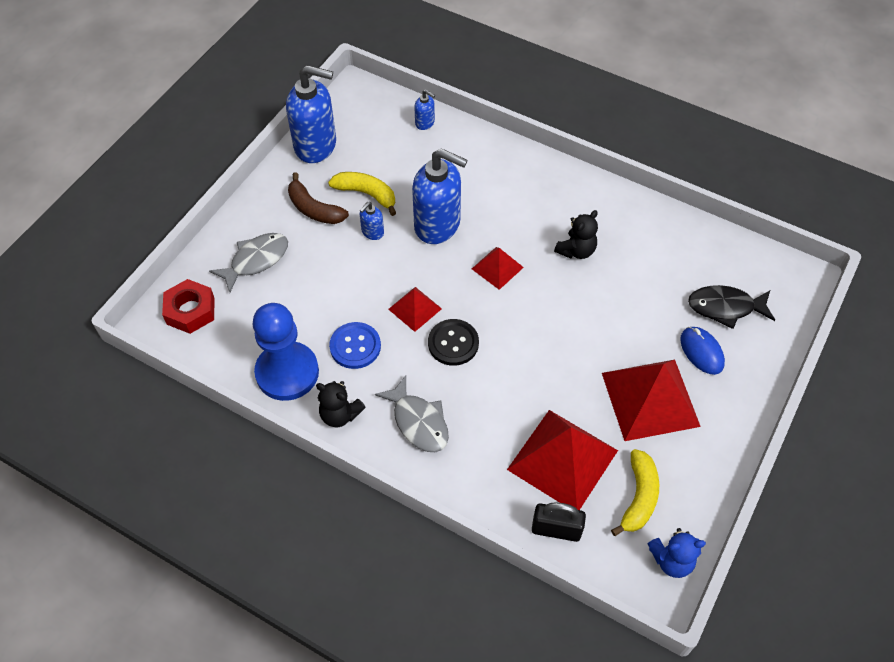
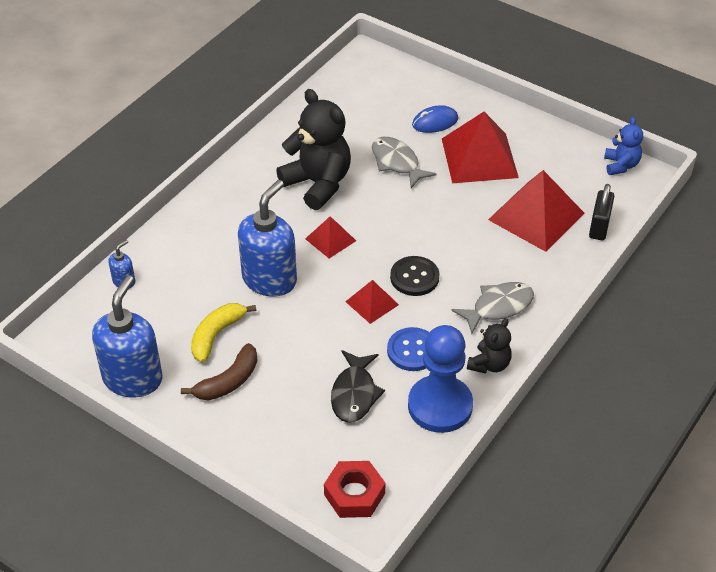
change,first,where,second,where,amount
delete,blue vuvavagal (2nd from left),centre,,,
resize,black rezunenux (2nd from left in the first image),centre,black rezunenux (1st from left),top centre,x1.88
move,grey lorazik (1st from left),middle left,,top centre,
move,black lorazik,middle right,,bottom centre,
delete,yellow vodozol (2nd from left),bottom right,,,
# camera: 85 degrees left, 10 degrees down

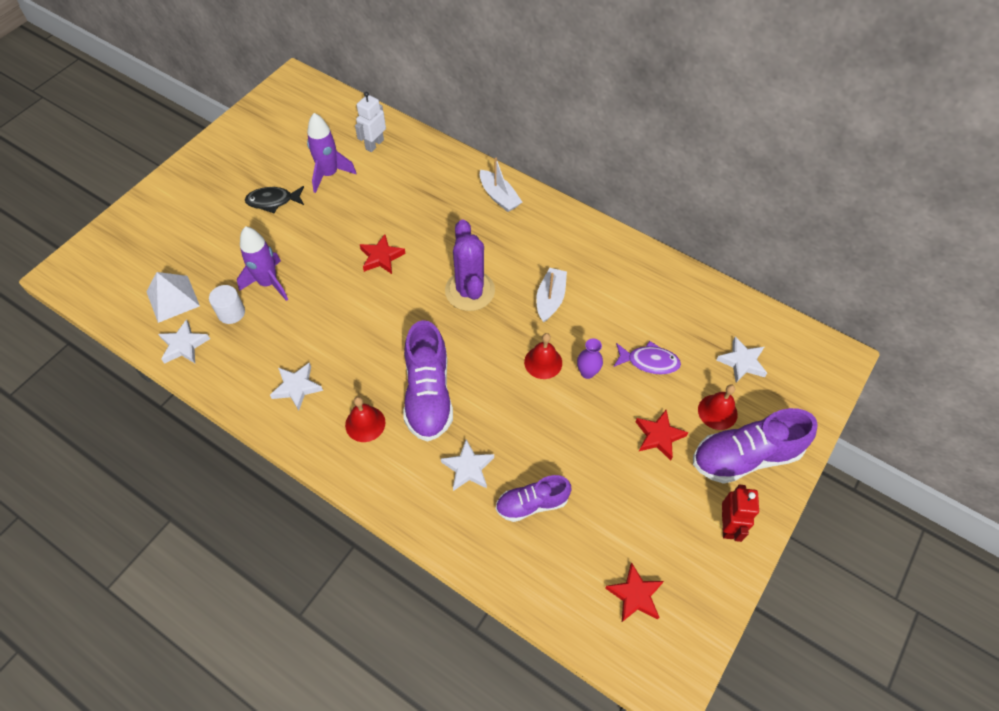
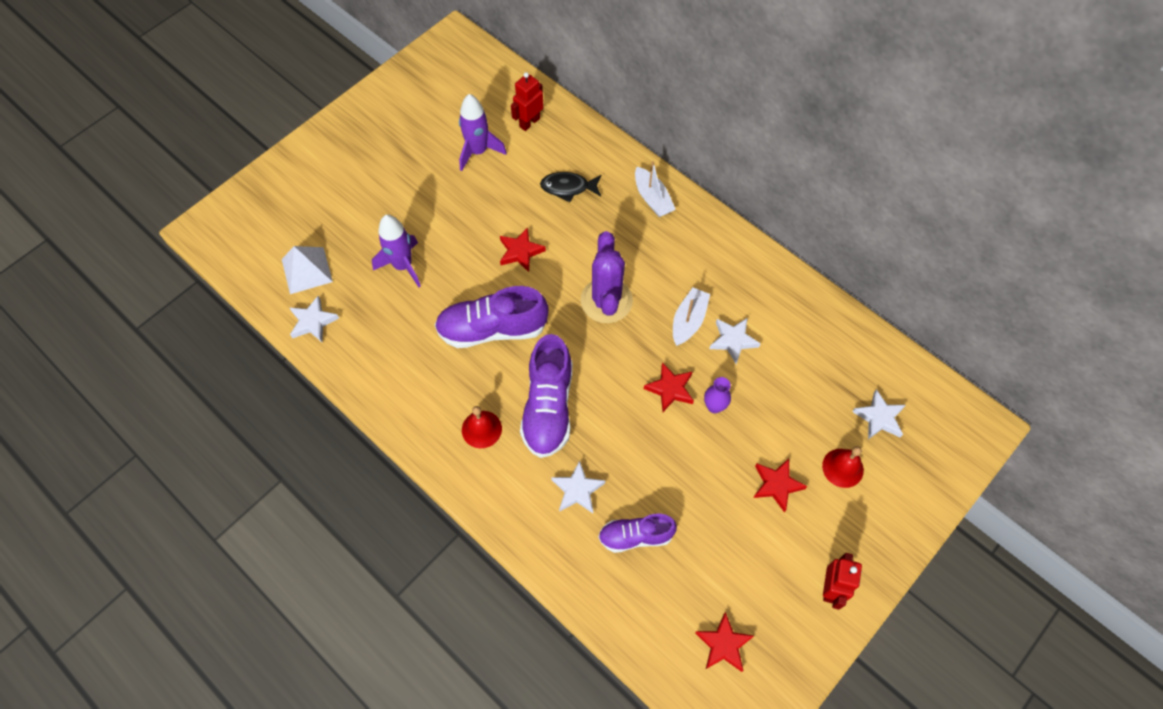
change,first,where,second,where,amount
recolor,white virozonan,top centre,red virozonan (1st from left),top centre,
move,black lorazik,top left,,top centre,
delete,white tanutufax,middle left,,,
replace,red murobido (2nd from left),centre,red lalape (2nd from left),centre,
delete,purple lorazik,centre,,,
move,white lalape (2nd from left in the first image),middle left,white lalape (3rd from left),centre,
move,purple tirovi (3rd from left in the first image),middle right,purple tirovi (1st from left),centre,
# camera: 10 degrees right, 5 degrees up

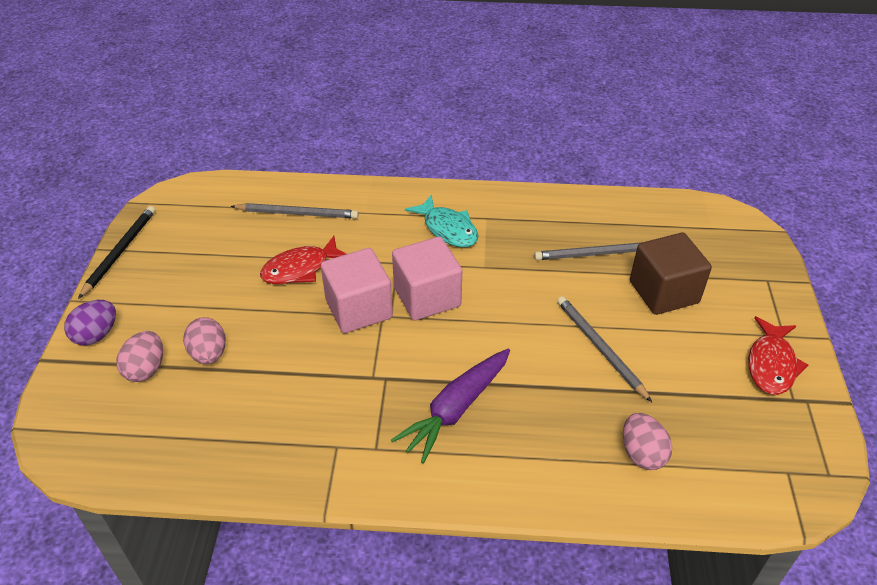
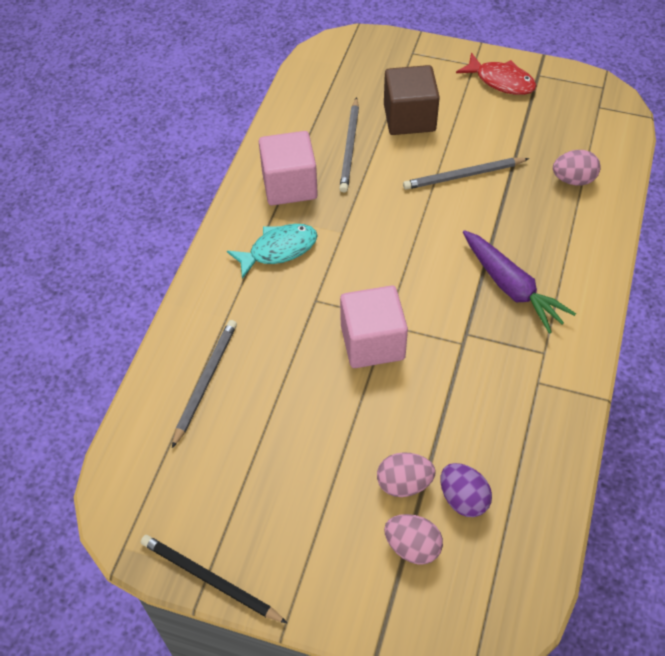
change,first,where,second,where,amount
delete,red lorazik (1st from left),centre,,,
move,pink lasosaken (2nd from left in the first image),centre,pink lasosaken (1st from left),top centre,
move,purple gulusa,middle left,,bottom right,
# camera: 75 degrees left, 10 degrees up

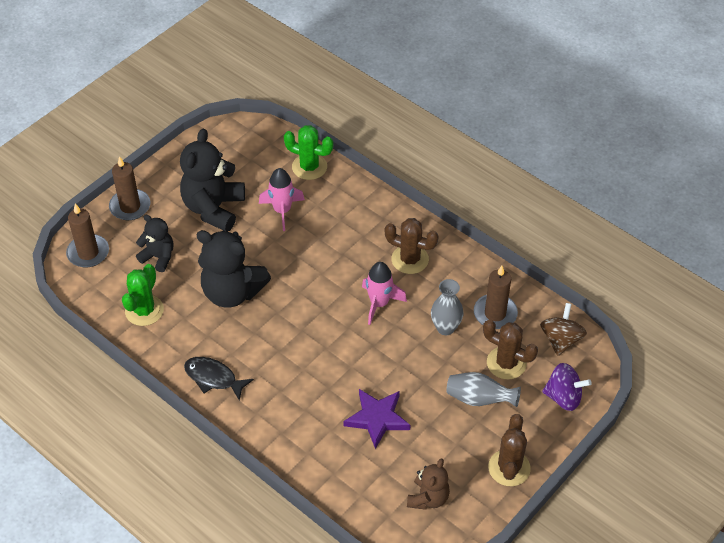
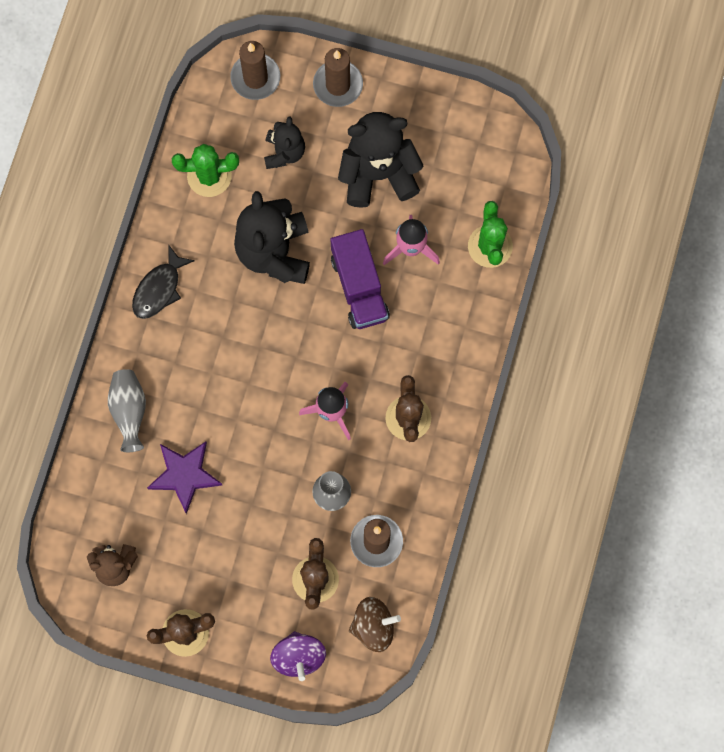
change,first,where,second,where,amount
rotate,black lorazik,bottom left,,middle left,150 degrees counterclockwise
move,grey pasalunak (2nd from left in the first image),bottom right,grey pasalunak (1st from left),middle left,
insert,,,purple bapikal,centre,
# camera: 65 degrees right, 25 degrees up

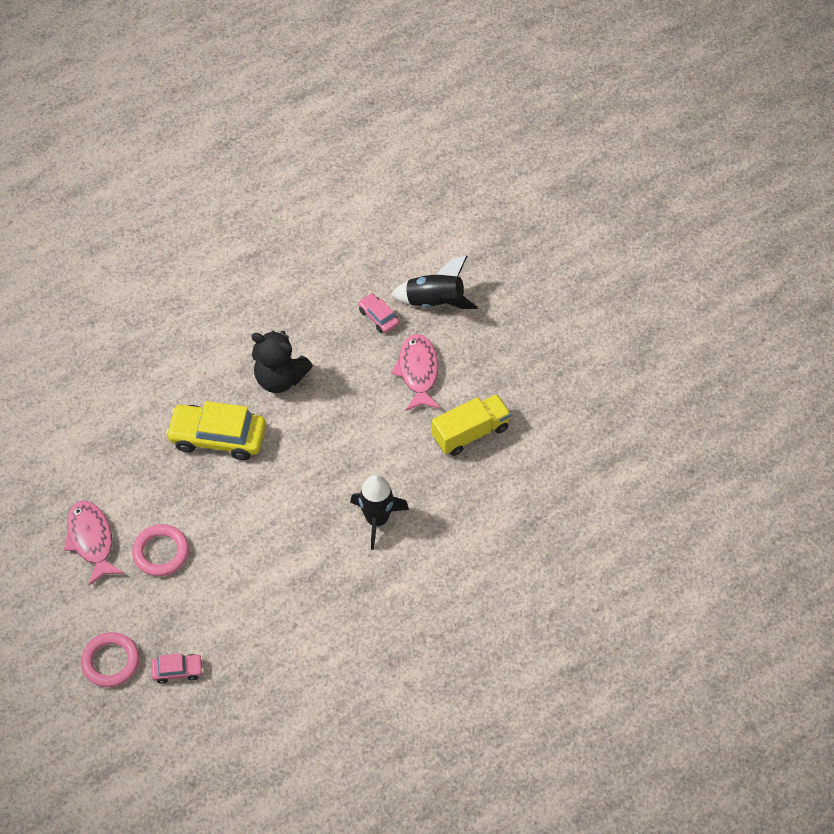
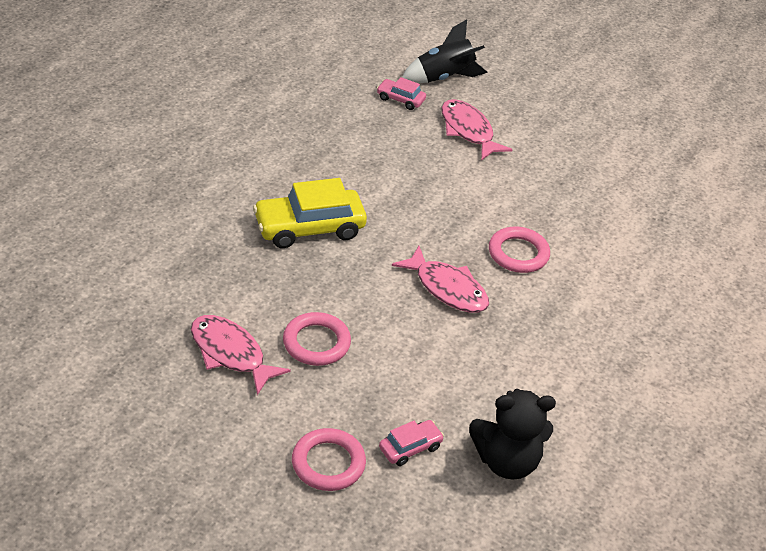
change,first,where,second,where,amount
move,black rezunenux,centre,,bottom right,
delete,yellow bapikal,centre,,,
replace,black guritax (1st from left),centre,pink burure (3rd from left),middle right,
insert,,,pink lorazik (2nd from left),centre,
# camera: 30 degrees left, 15 degrees down

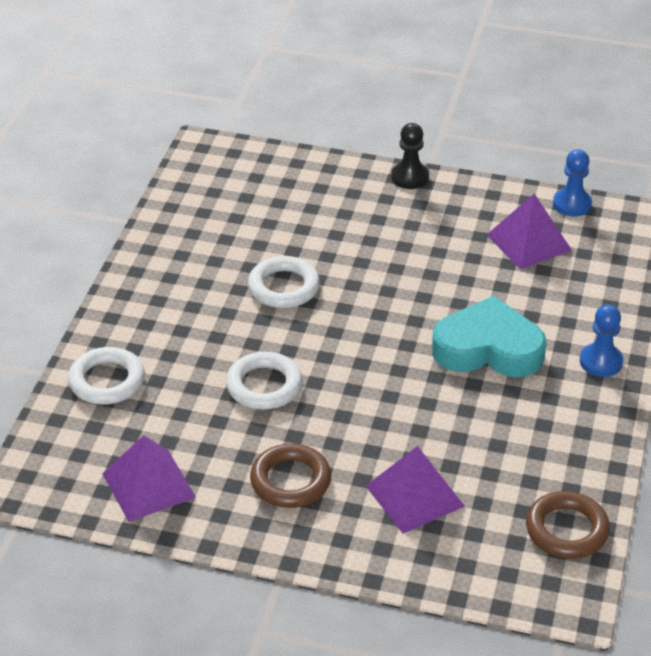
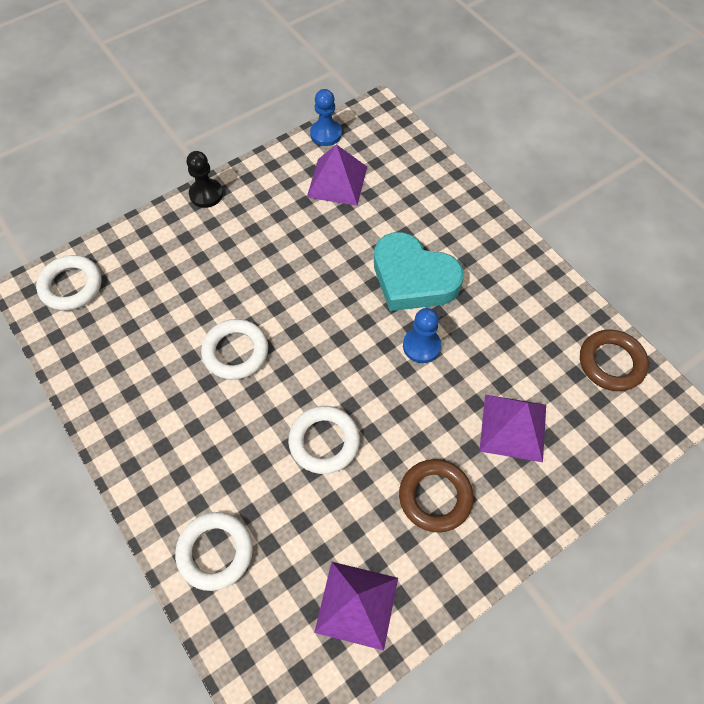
change,first,where,second,where,amount
rotate,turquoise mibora,middle right,,centre,105 degrees counterclockwise
move,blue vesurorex (2nd from left),middle right,,centre,
insert,,,white burure (1st from left),middle left,
# camera: 50 degrees left, 20 degrees up

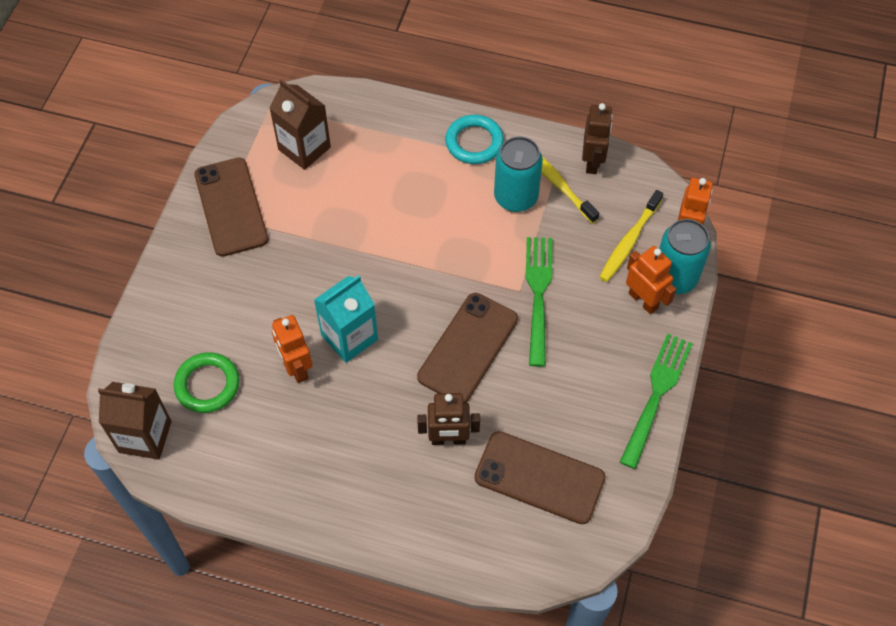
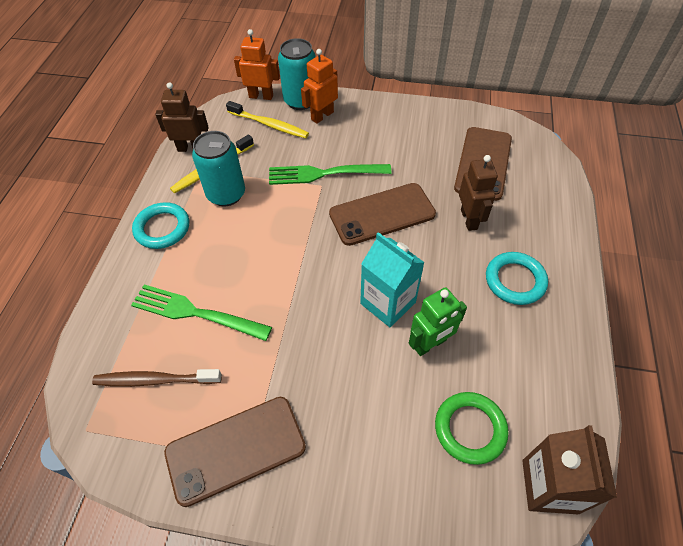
change,first,where,second,where,amount
replace,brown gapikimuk (2nd from left),top centre,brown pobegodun,bottom left,
rotate,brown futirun (2nd from left),centre,,centre,45 degrees counterclockwise
recolor,orange virozonan (1st from left),middle left,green virozonan,centre,
move,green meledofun (2nd from left in the first image),middle right,green meledofun (1st from left),middle left,
insert,,,turquoise burure (2nd from left),middle right,
# camera: 95 degrees left, 5 degrees down

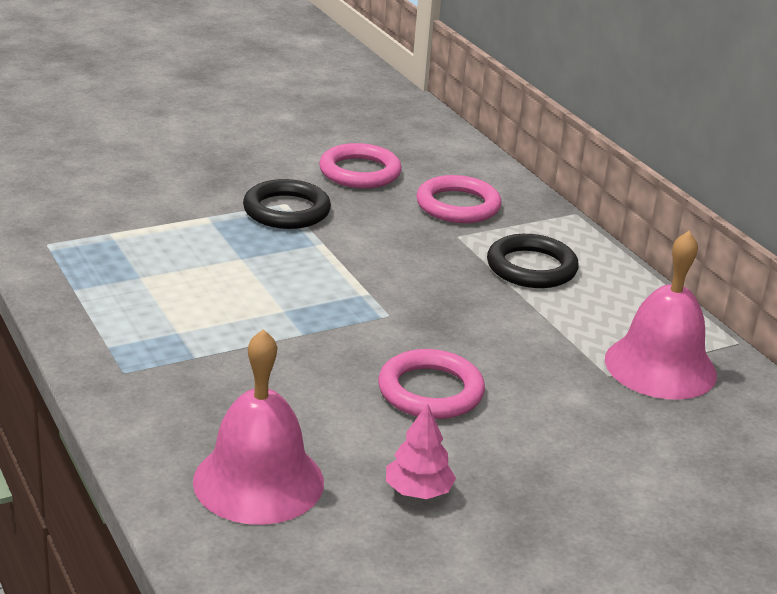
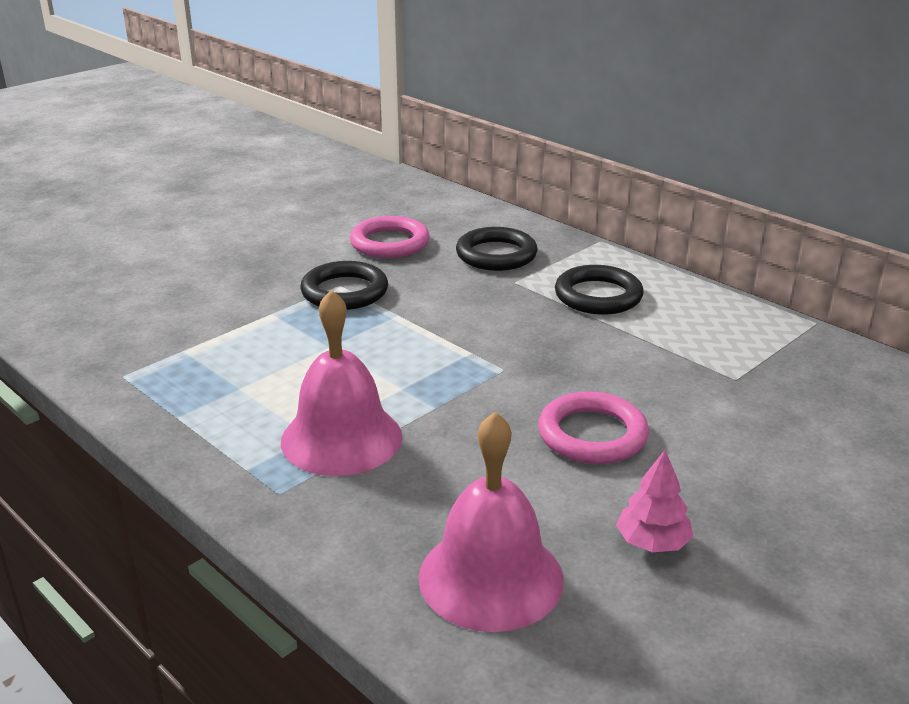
change,first,where,second,where,amount
recolor,pink burure (3rd from left),centre,black burure (2nd from left),centre,
move,pink murobido (2nd from left in the first image),middle right,pink murobido (1st from left),centre,
# camera: 15 degrees left, 0 degrees up

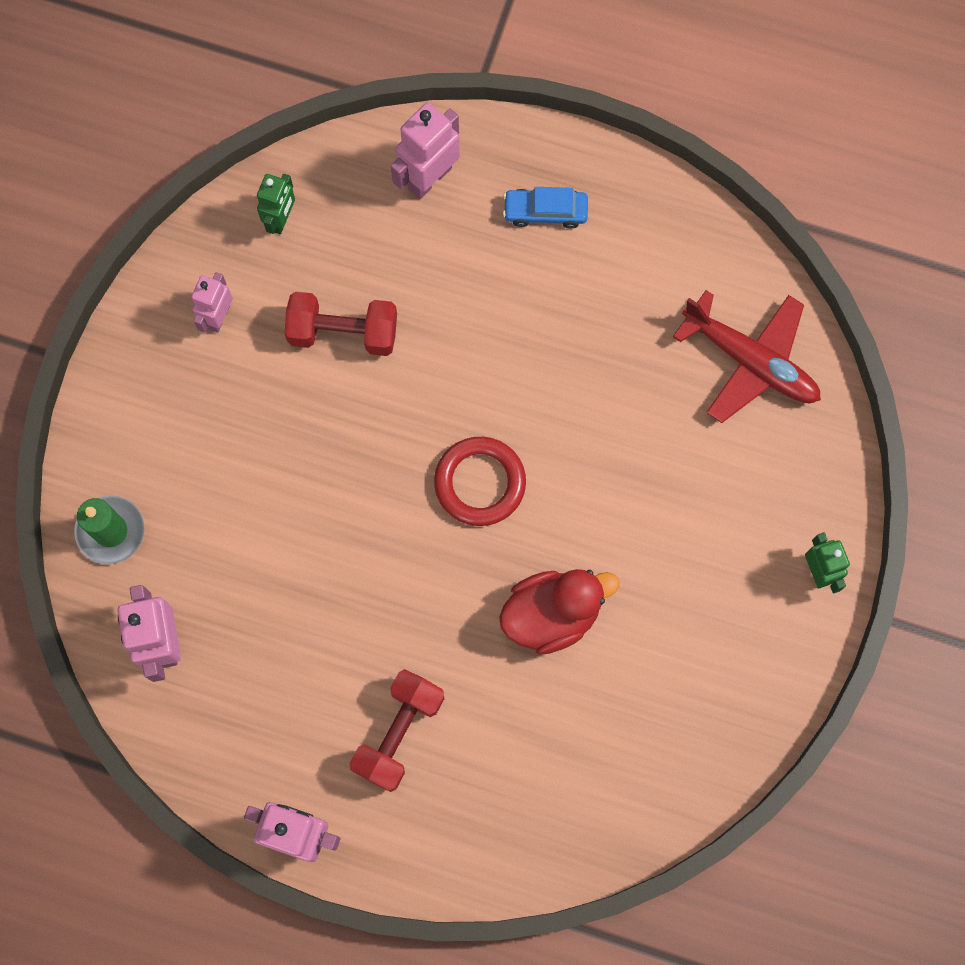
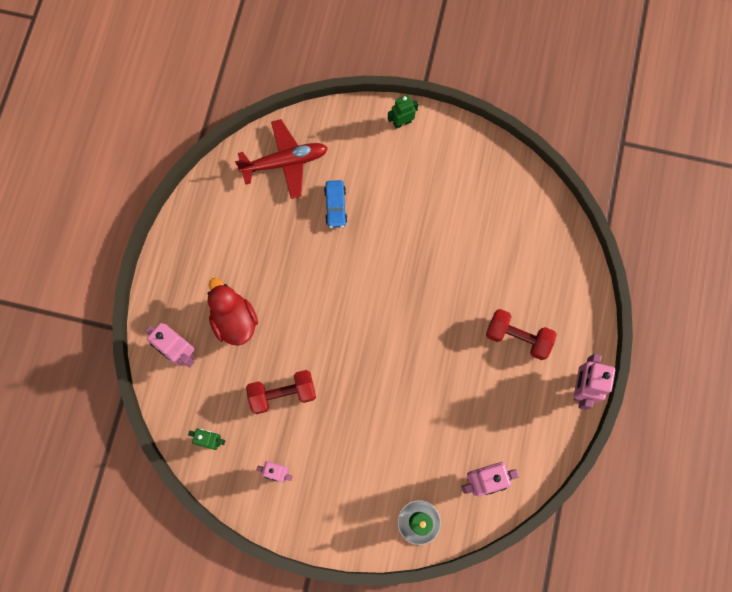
change,first,where,second,where,amount
move,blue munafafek,top centre,,centre,
rotate,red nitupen,middle right,,top centre,45 degrees clockwise
rotate,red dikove (1st from left),centre,,centre,75 degrees clockwise
delete,red burure,centre,,,
move,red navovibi,centre,,middle left,
# camera: 95 degrees left, 0 degrees up

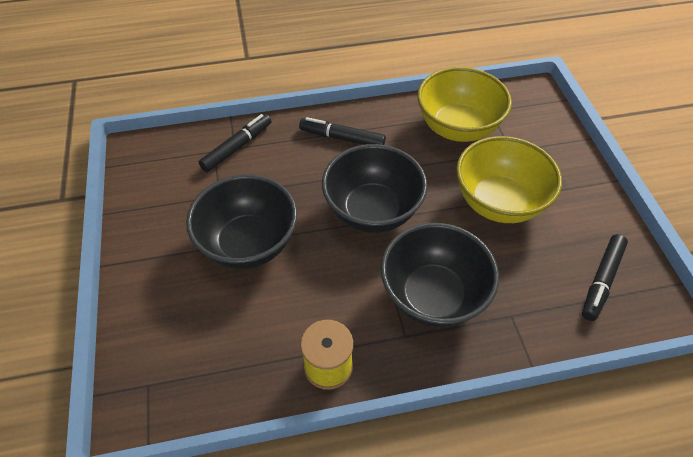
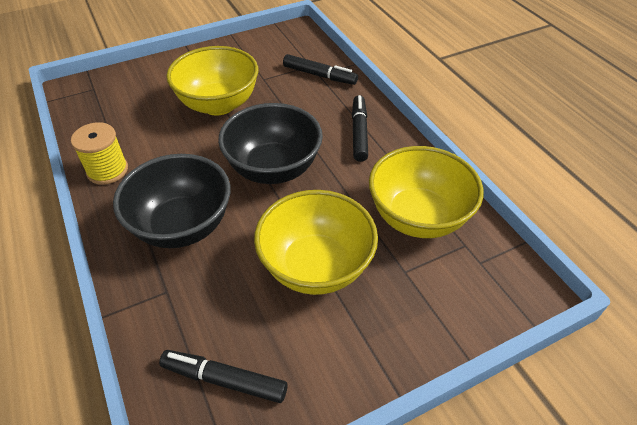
change,first,where,second,where,amount
recolor,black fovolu (1st from left),centre,yellow fovolu (1st from left),top left,
# camera: 75 degrees right, 5 degrees down

